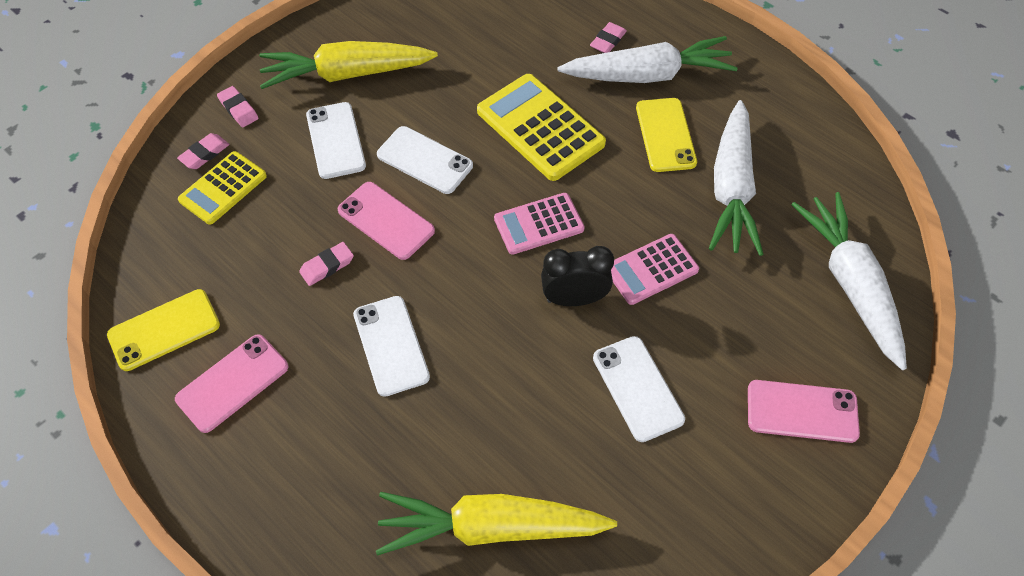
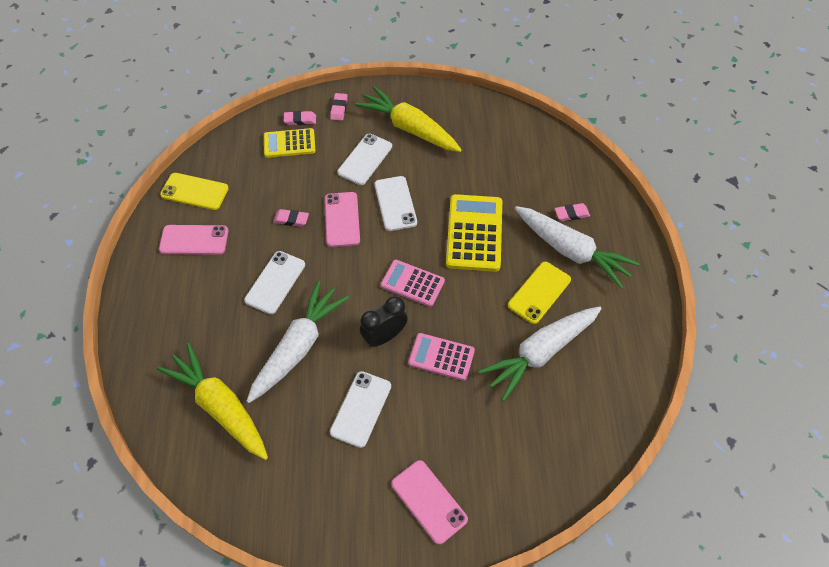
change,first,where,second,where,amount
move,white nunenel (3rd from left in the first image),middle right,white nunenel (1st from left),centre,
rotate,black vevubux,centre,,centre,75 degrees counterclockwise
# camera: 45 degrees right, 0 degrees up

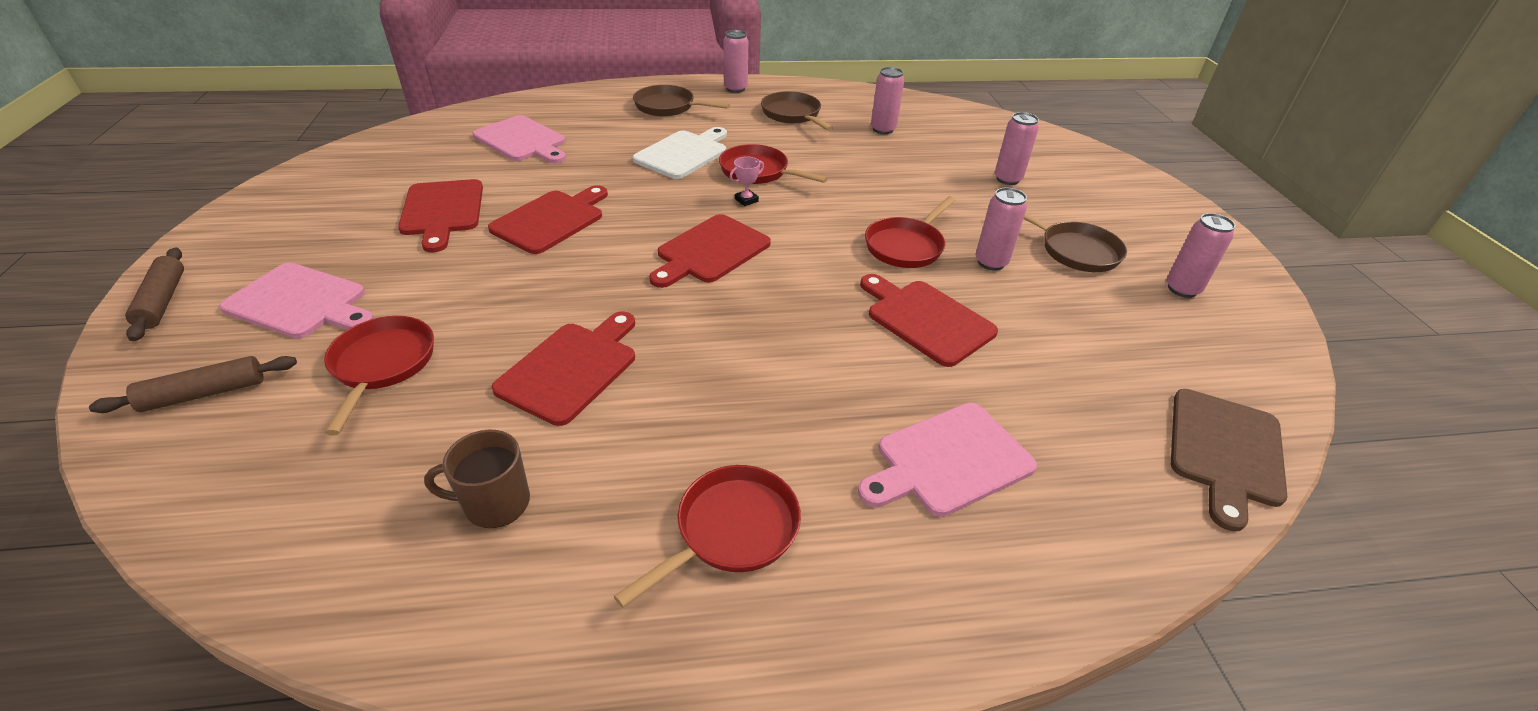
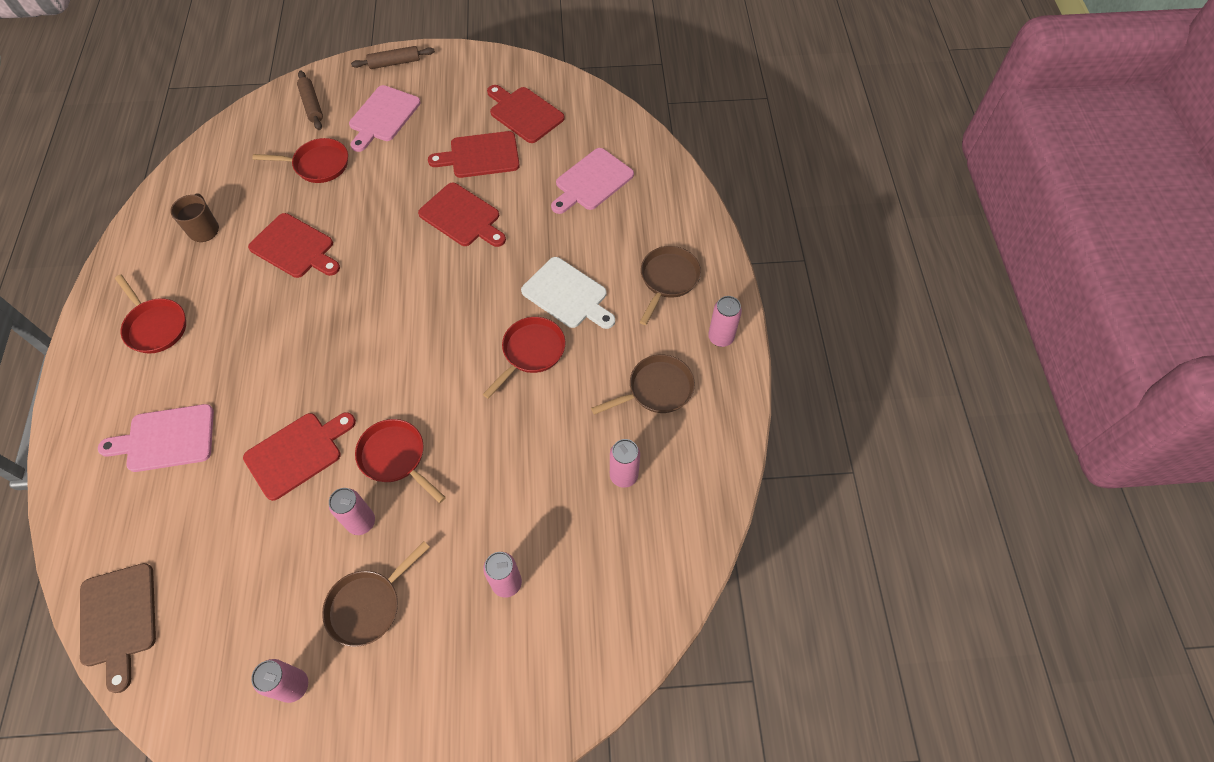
change,first,where,second,where,amount
delete,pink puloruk,top centre,,,
move,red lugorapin (4th from left in the first image),centre,red lugorapin (5th from left),top centre,
rotate,brown lugorapin,middle right,,bottom left,135 degrees counterclockwise
rotate,pink lugorapin (3rd from left in the first image),centre,pink lugorapin (1st from left),middle left,75 degrees counterclockwise
# camera: 95 degrees right, 20 degrees up

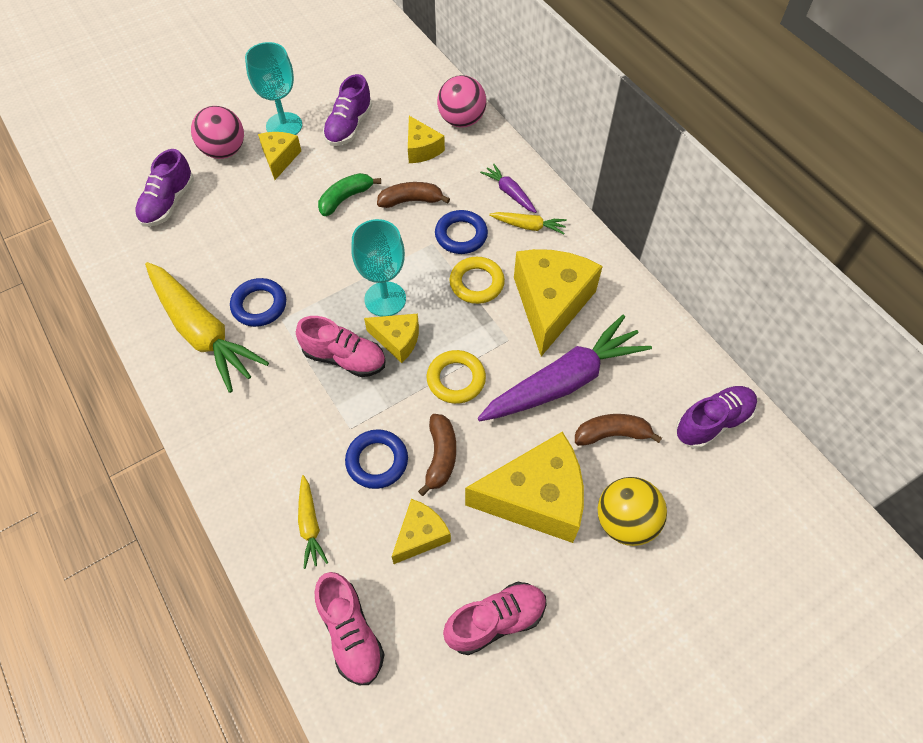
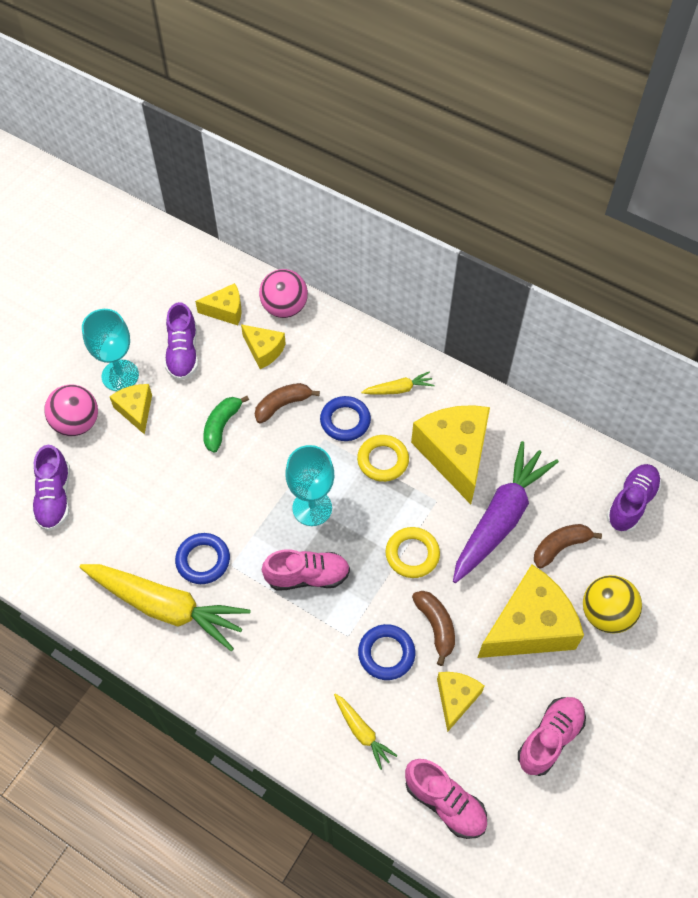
change,first,where,second,where,amount
delete,purple nunenel (1st from left),top centre,,,
move,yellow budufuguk (2nd from left),centre,,middle left,
# camera: 25 degrees left, 0 degrees up

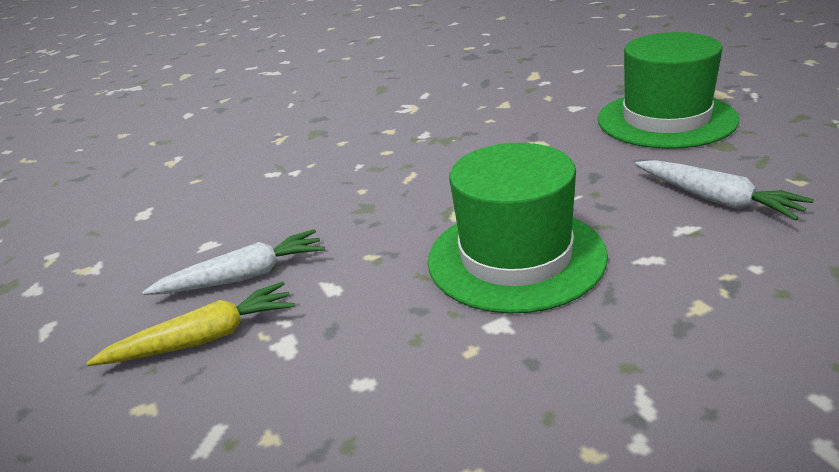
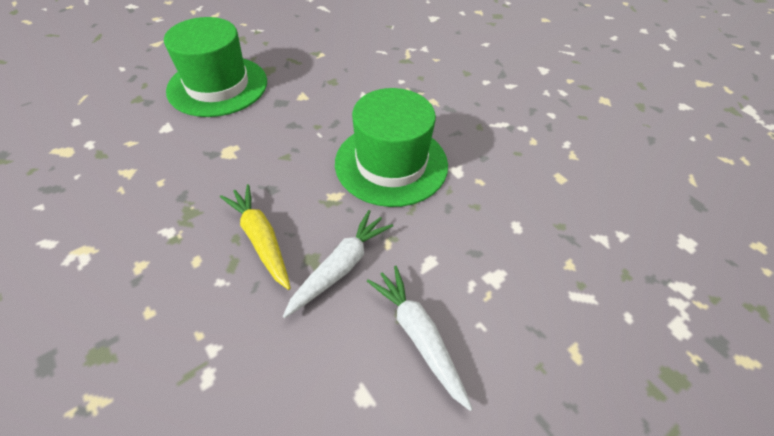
change,first,where,second,where,amount
move,white nunenel (2nd from left in the first image),middle right,white nunenel (1st from left),centre,
move,yellow nunenel,bottom left,,middle left,
# camera: 105 degrees left, 20 degrees up

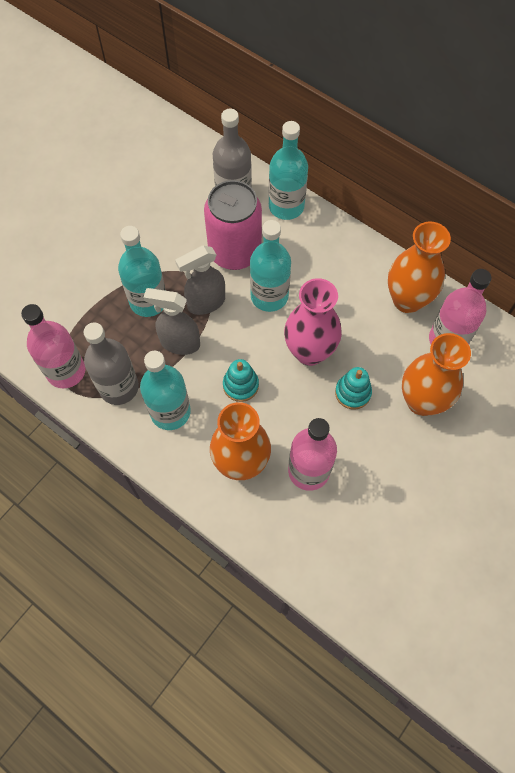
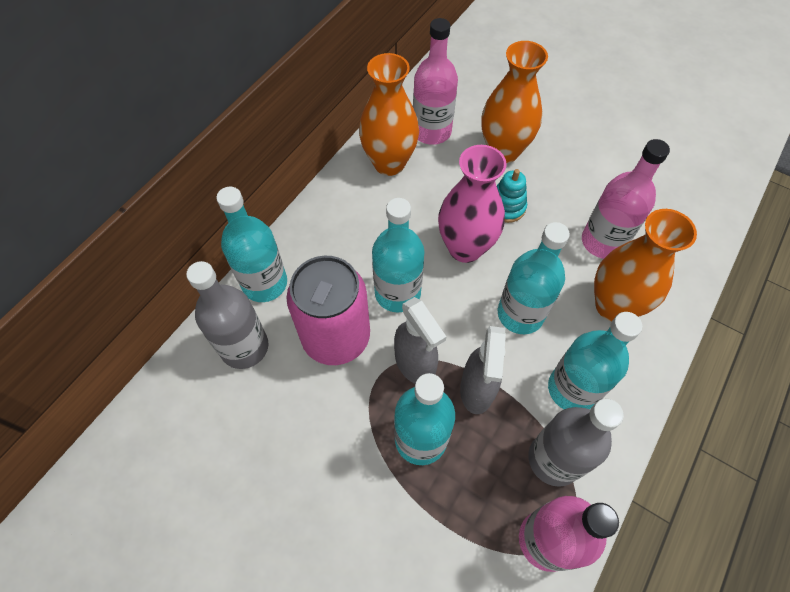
change,first,where,second,where,amount
replace,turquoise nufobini (1st from left),centre,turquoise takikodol (4th from left),middle right,
# camera: 95 degrees left, 5 degrees down

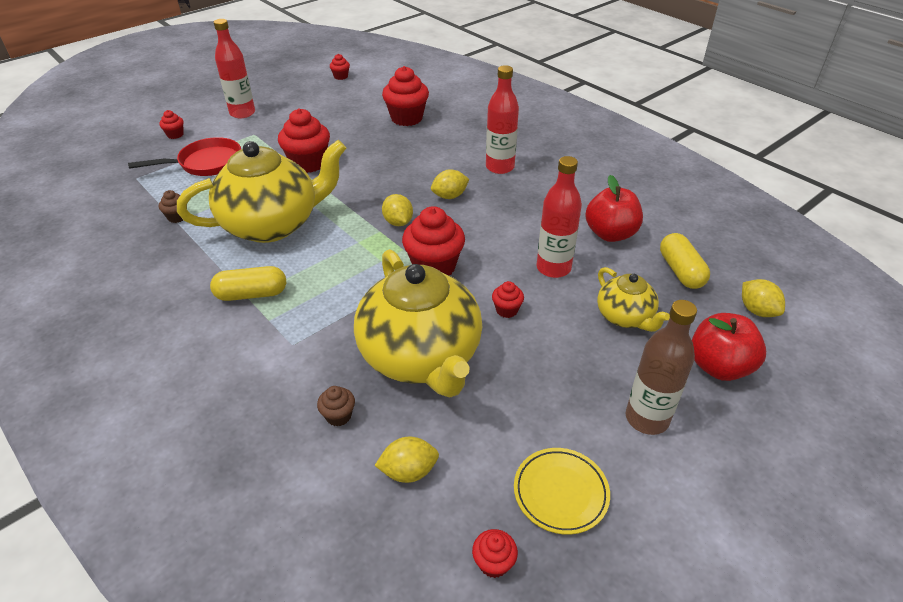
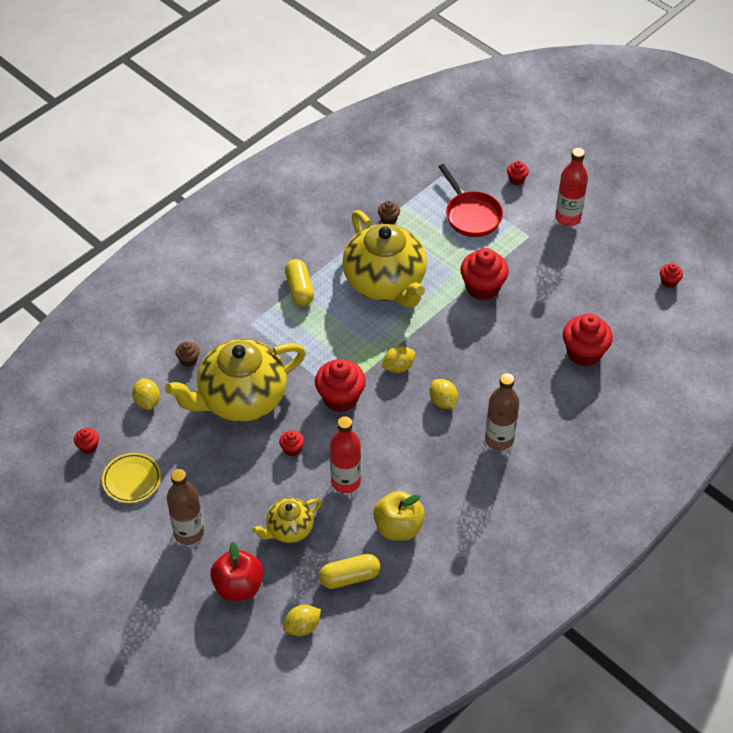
change,first,where,second,where,amount
recolor,red takikodol (2nd from left),top centre,brown takikodol (2nd from left),middle right,
recolor,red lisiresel (1st from left),middle right,yellow lisiresel,bottom centre,
# camera: 85 degrees right, 10 degrees up

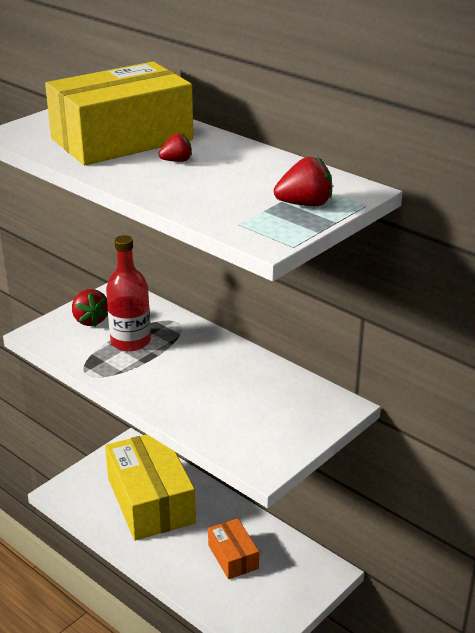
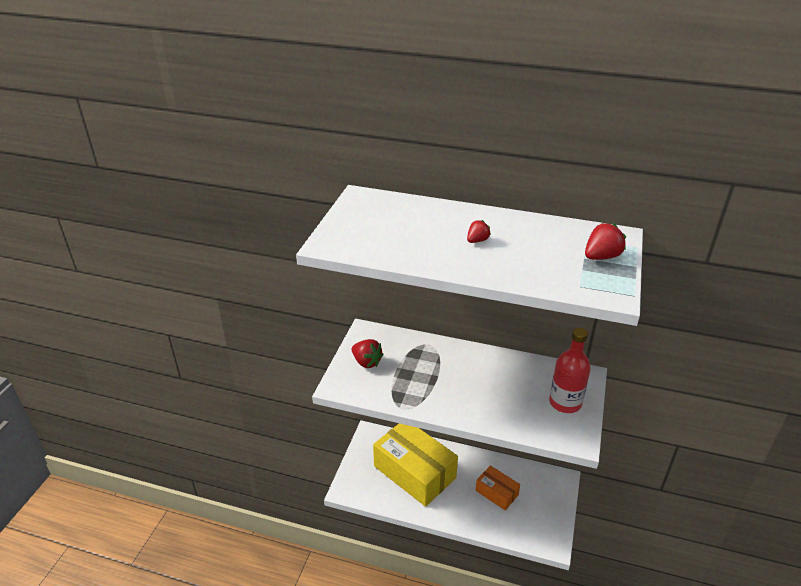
change,first,where,second,where,amount
delete,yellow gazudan (1st from left),top left,,,
move,red takikodol,middle left,,middle right,
# camera: 25 degrees left, 5 degrees up

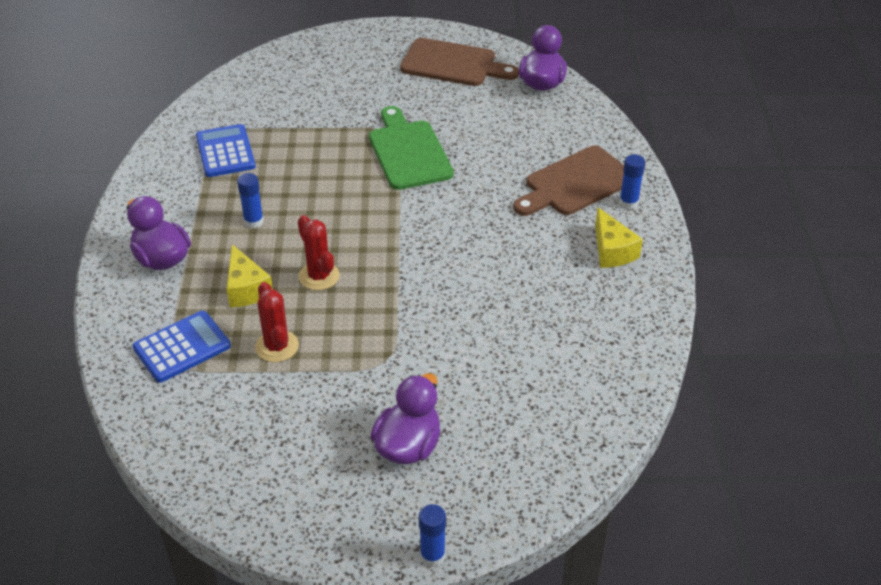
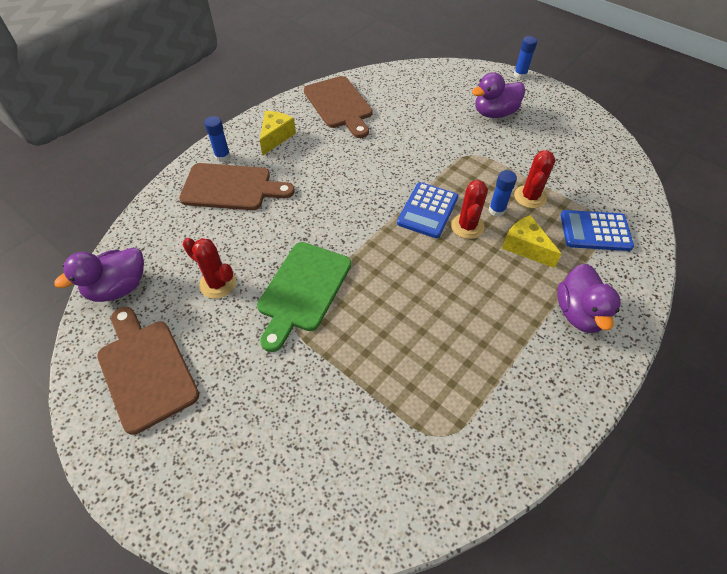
change,first,where,second,where,amount
move,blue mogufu (2nd from left in the first image),top left,blue mogufu (1st from left),centre,
move,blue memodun (1st from left in the first image),middle left,blue memodun (2nd from left),middle right,
rotate,yellow budufuguk (1st from left in the first image),middle left,yellow budufuguk (2nd from left),middle right,60 degrees counterclockwise
insert,,,brown lugorapin (3rd from left),top centre,
insert,,,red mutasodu (1st from left),middle left,
# camera: 140 degrees left, 10 degrees up

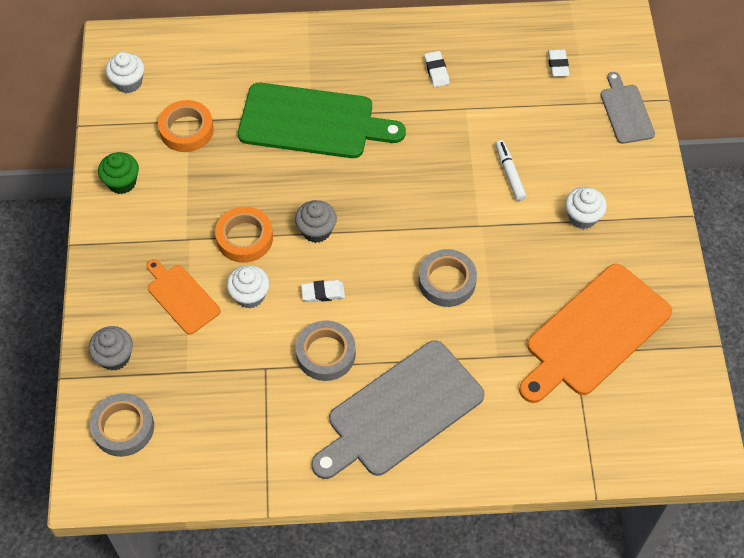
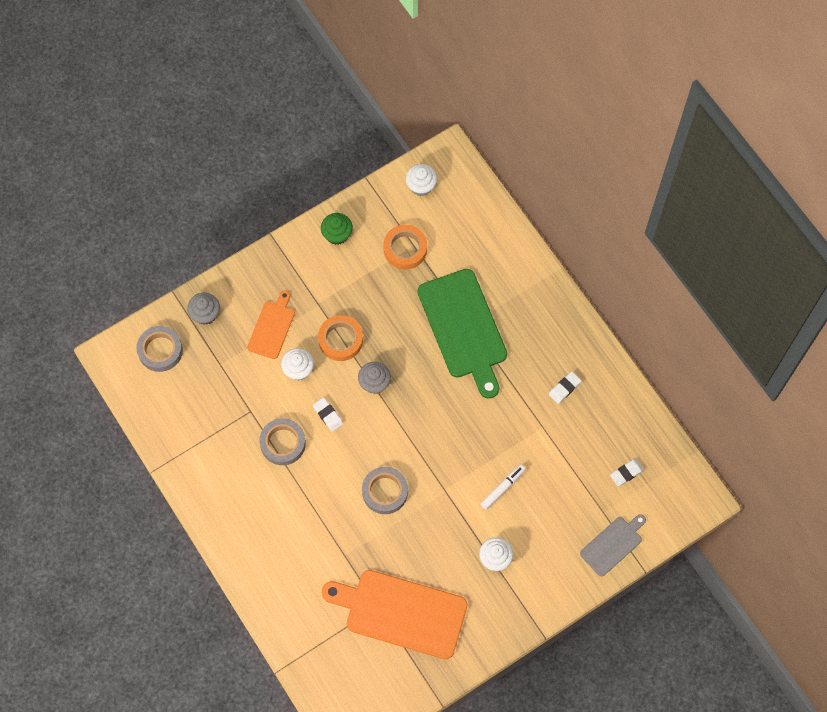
change,first,where,second,where,amount
delete,grey lugorapin (1st from left),bottom centre,,,
# camera: 60 degrees right, 10 degrees up

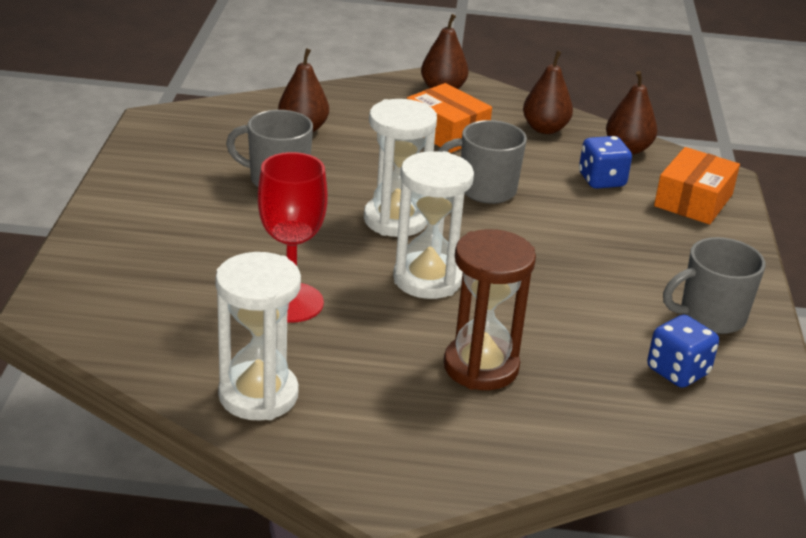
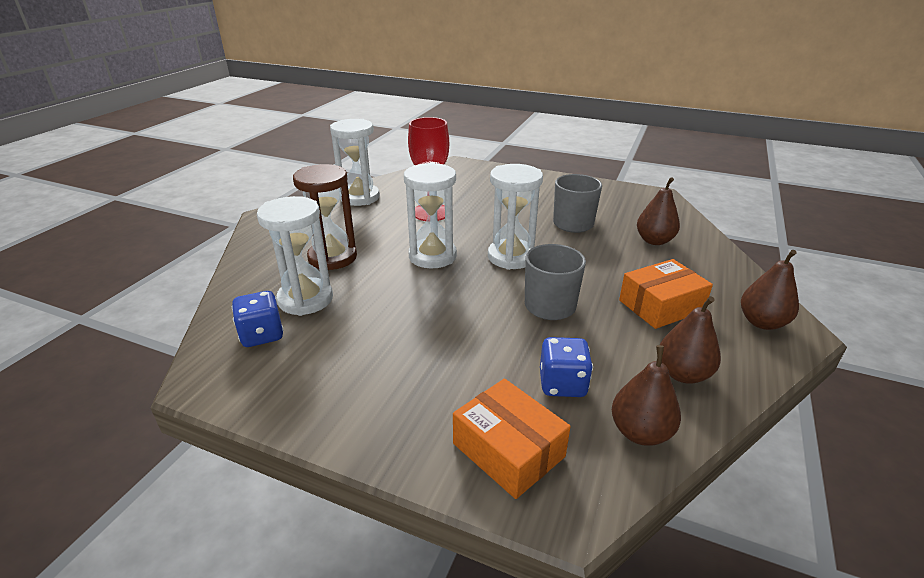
change,first,where,second,where,amount
delete,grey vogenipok (3rd from left),middle right,,,
insert,,,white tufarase (1st from left),middle left,
# camera: 110 degrees right, 0 degrees up

